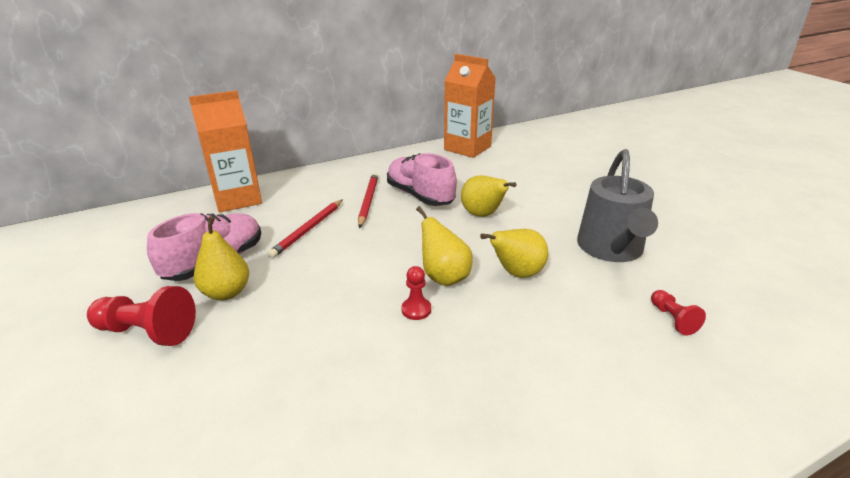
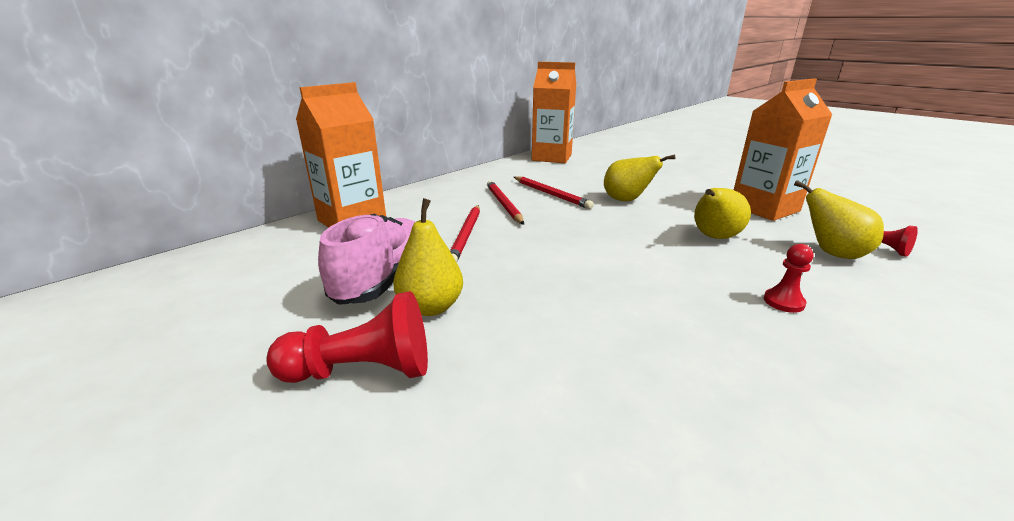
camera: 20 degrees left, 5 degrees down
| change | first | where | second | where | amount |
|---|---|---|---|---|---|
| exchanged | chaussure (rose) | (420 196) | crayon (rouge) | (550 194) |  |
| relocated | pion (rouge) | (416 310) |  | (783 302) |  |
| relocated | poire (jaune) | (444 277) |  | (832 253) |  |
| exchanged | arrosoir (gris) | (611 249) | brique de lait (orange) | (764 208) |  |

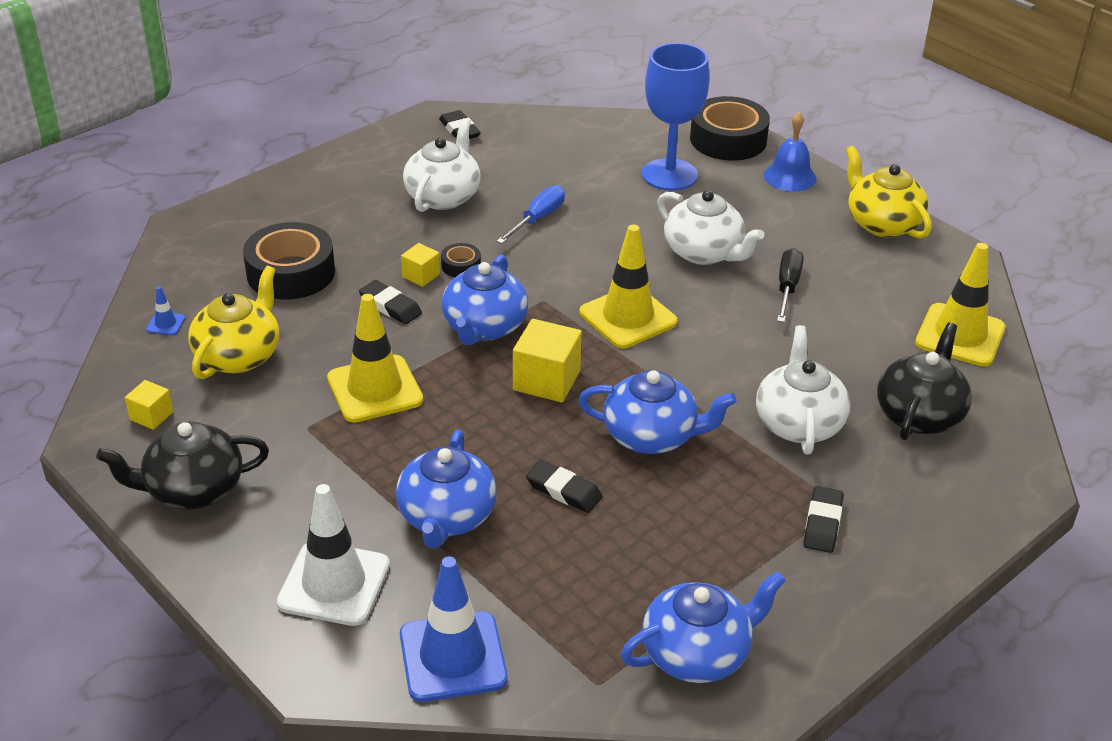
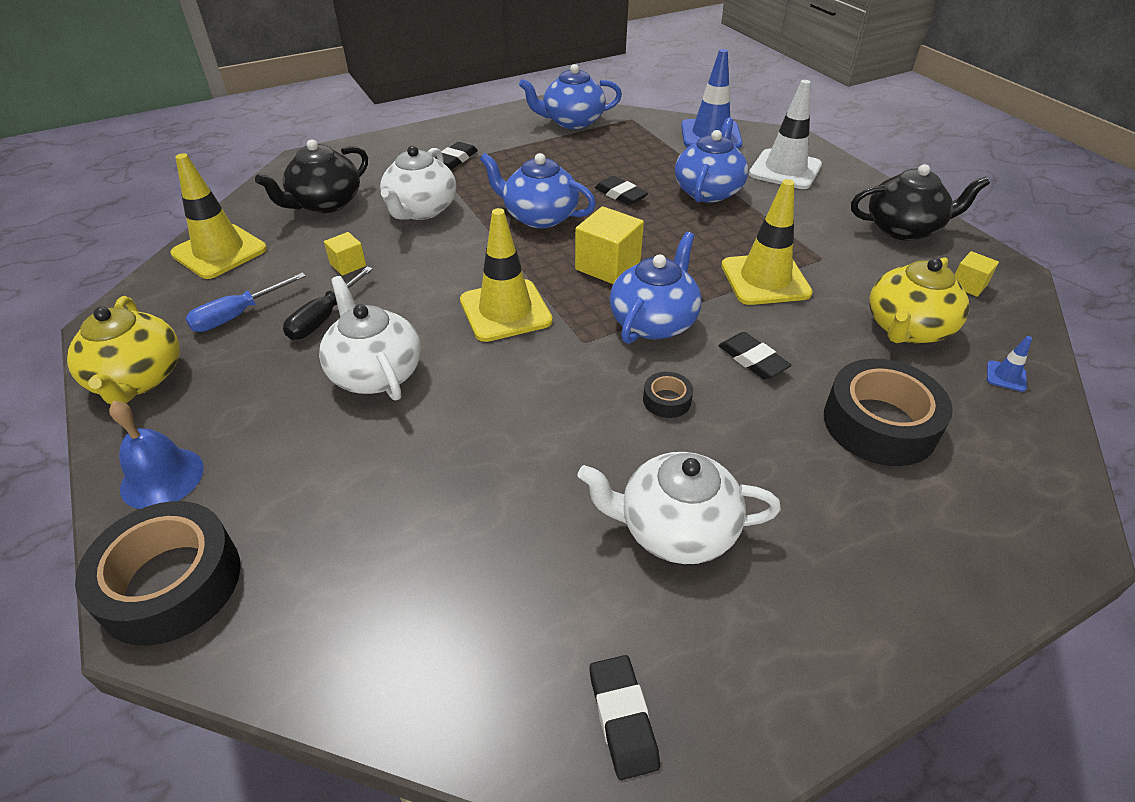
camera: 165 degrees left, 5 degrees up
| change | first | where | second | where | amount |
|---|---|---|---|---|---|
| relocated | cube (jaune) | (421 275) |  | (348 265) |  |
| spun | théière (blanc) | (443 196) |  | (675 529) | 60 degrees clockwise |
| relocated | tournevis (bleu) | (538 219) |  | (238 315) |  |
| missing | verre à pied (bleu) | (669 175) |  |  |  |

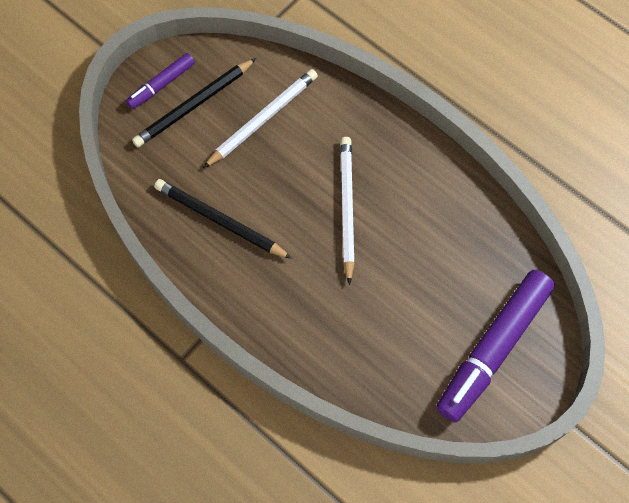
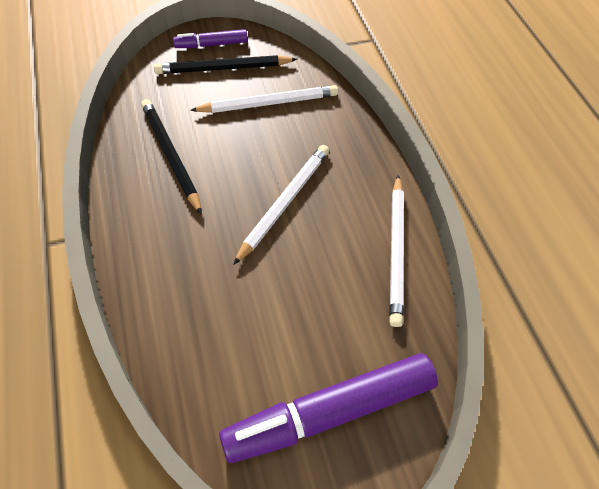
camera: 30 degrees right, 10 degrees down
| change | first | where | second | where | amount |
|---|---|---|---|---|---|
| appeared |  |  | crayon (blanc) | (396 250) |  |

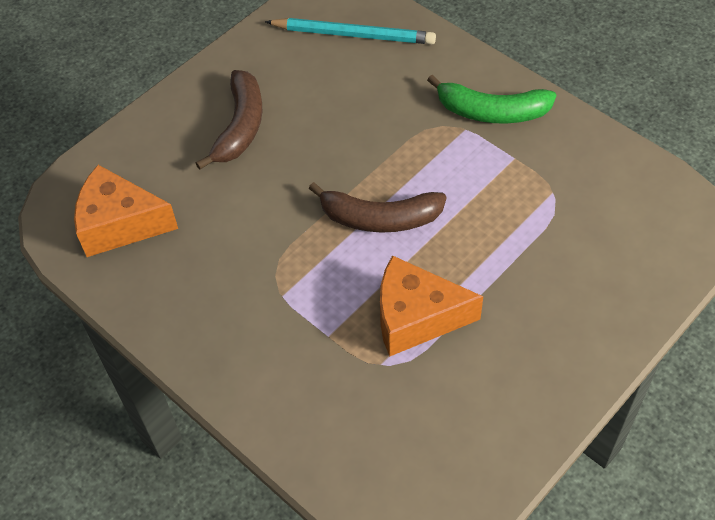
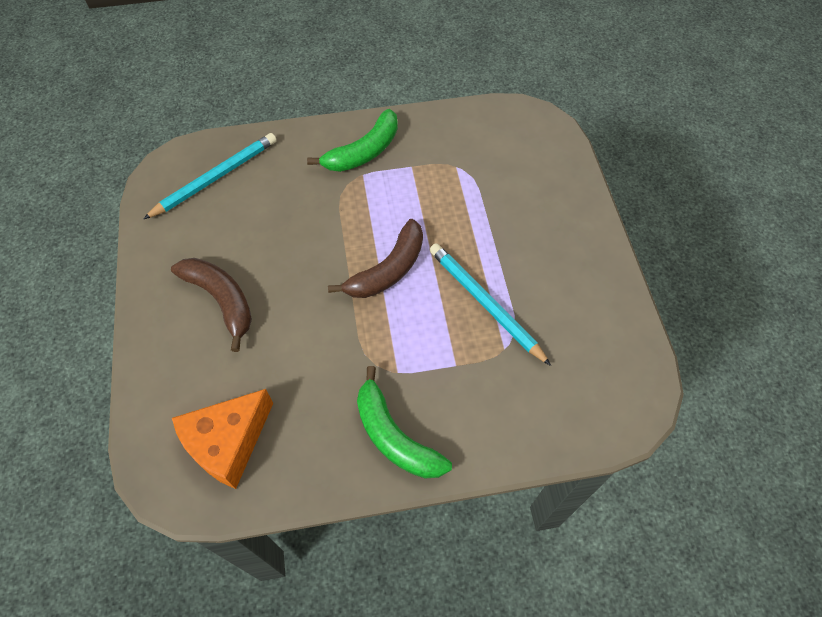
camera: 55 degrees left, 5 degrees up
| change | first | where | second | where | amount |
|---|---|---|---|---|---|
| exchanged | fromage (orange) | (416 317) | crayon (turquoise) | (485 303) |  |
| appeared |  |  | banane (vert) | (394 436) |  |

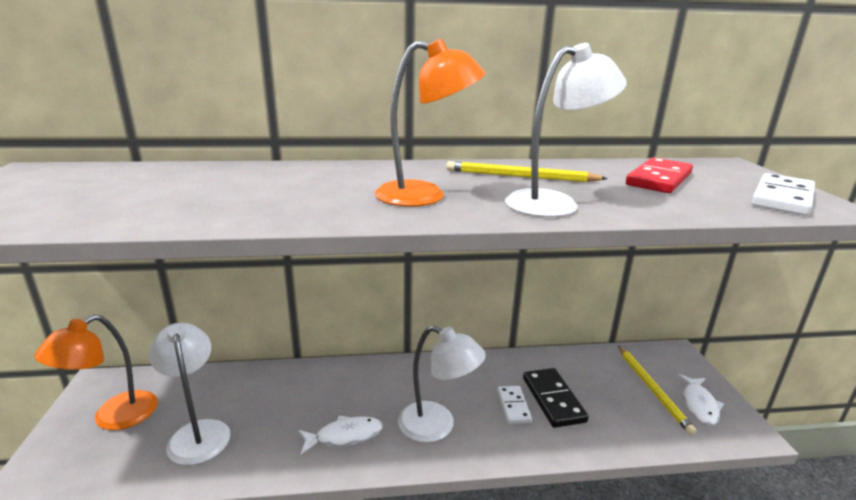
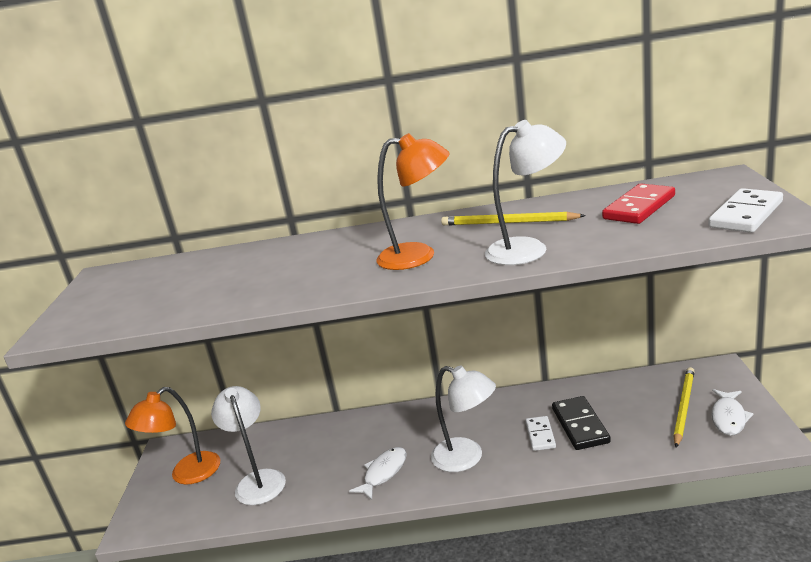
camera: 10 degrees right, 0 degrees up
| change | first | where | second | where | amount |
|---|---|---|---|---|---|
| spun | poisson (blanc) | (344 436) |  | (383 473) | 45 degrees counterclockwise |
| spun | crayon (jaune) | (652 389) |  | (683 407) | 150 degrees counterclockwise |

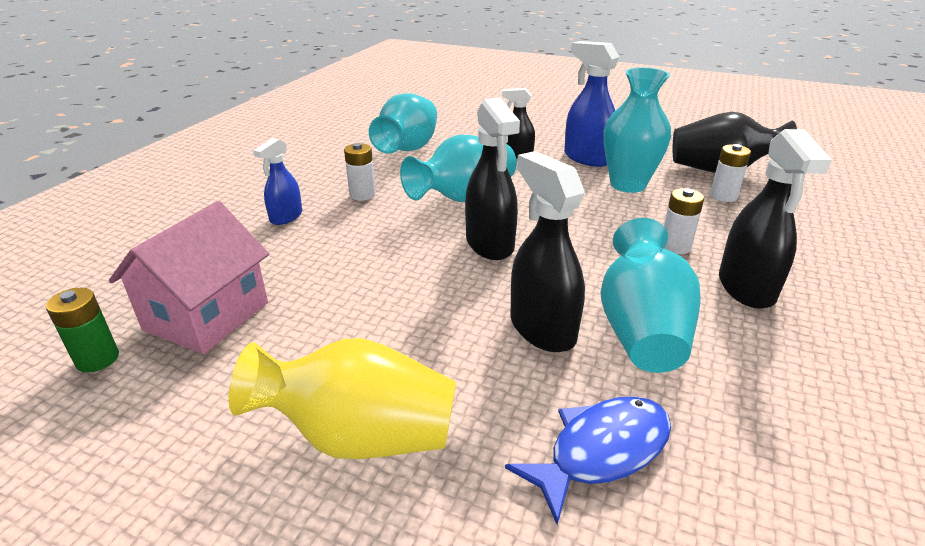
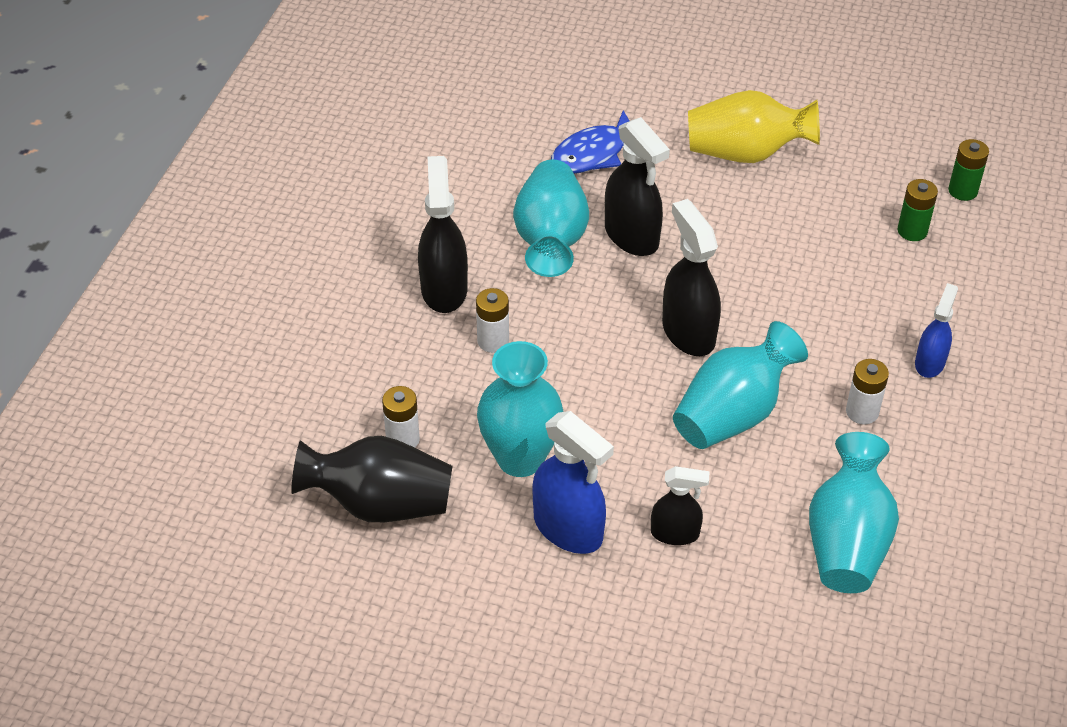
camera: 175 degrees right, 15 degrees up
| change | first | where | second | where | amount |
|---|---|---|---|---|---|
| exchanged | maison (rose) | (207 316) | pile (vert) | (912 231) |  |

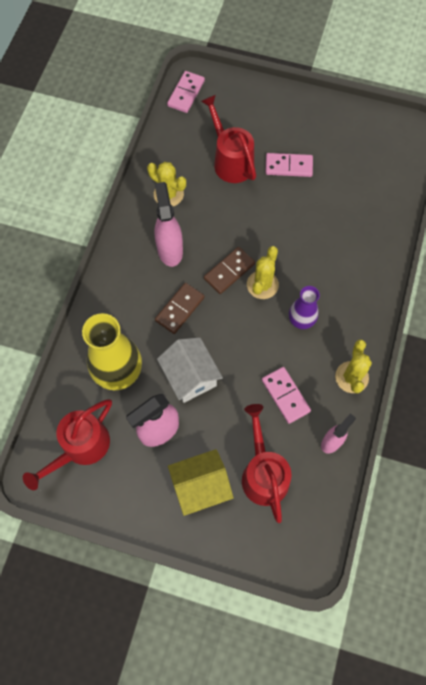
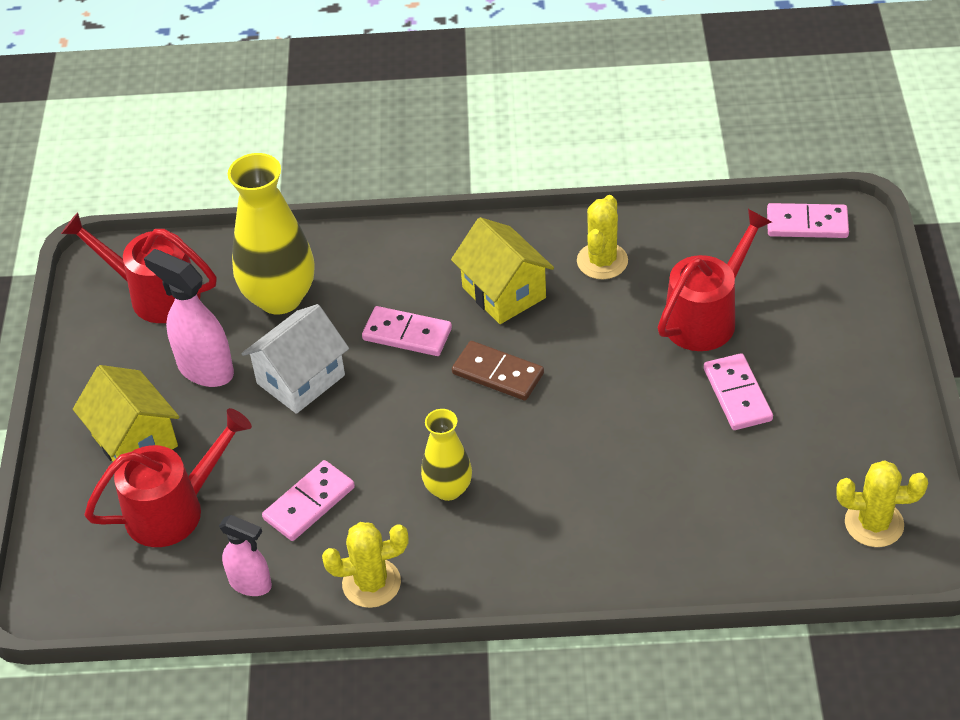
camera: 75 degrees right, 20 degrees down
| change | first | where | second | where | amount |
|---|---|---|---|---|---|
| exchanged | vaporisateur (rose) | (170 250) | maison (jaune) | (504 292) |  |
| colour | domino (marron) | (179 309) | domino (rose) | (407 334) |  |
| relocated | cactus (jaune) | (262 285) |  | (874 523) |  |
| colour | vase (violet) | (301 320) | vase (jaune) | (448 489) |  |

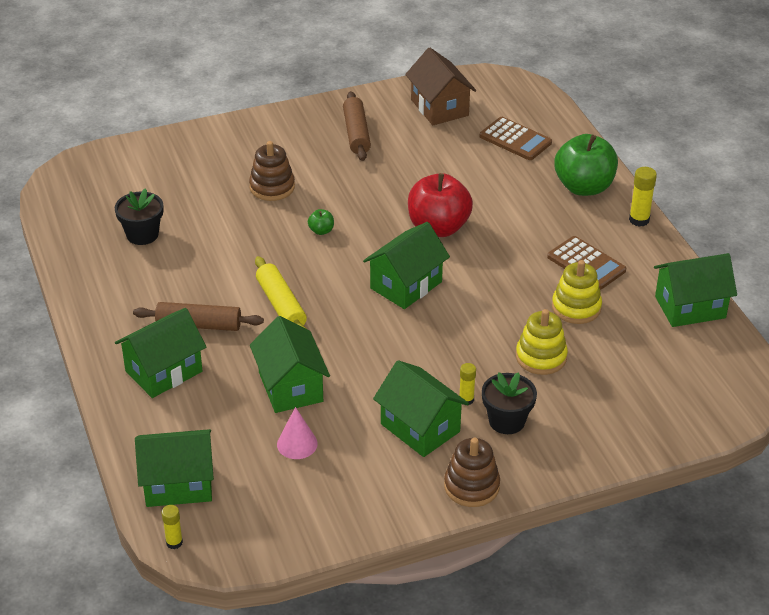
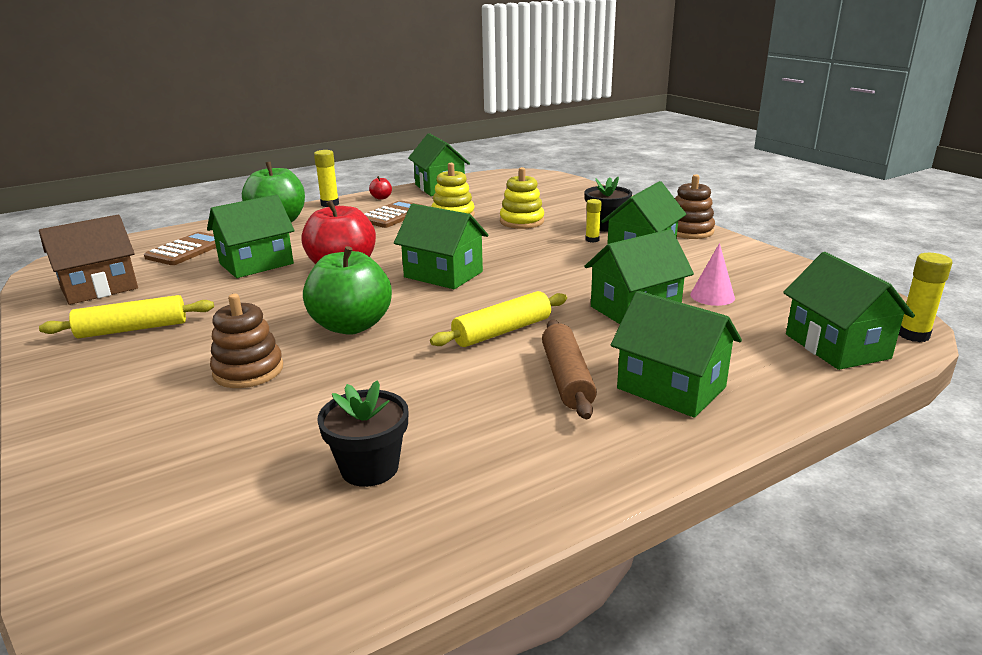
camera: 100 degrees left, 15 degrees down
| change | first | where | second | where | amount |
|---|---|---|---|---|---|
| size | bâton de colle (jaune) | (174 542) |  | (913 335) | x1.52 |
| size | pomme (vert) | (321 231) |  | (351 326) | x2.46 |
| colour | rouleau à pâtisserie (marron) | (356 133) | rouleau à pâtisserie (jaune) | (133 329) |  |
| appeared |  |  | maison (vert) | (256 264) |  |
| appeared |  |  | pomme (rouge) | (381 198) |  |

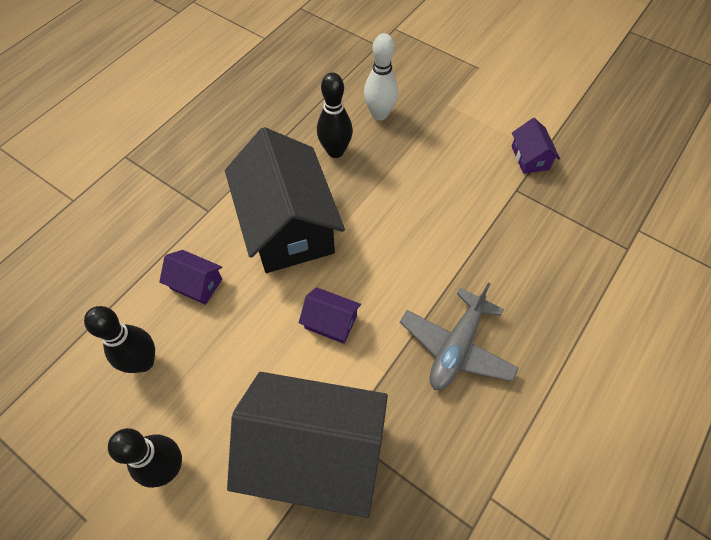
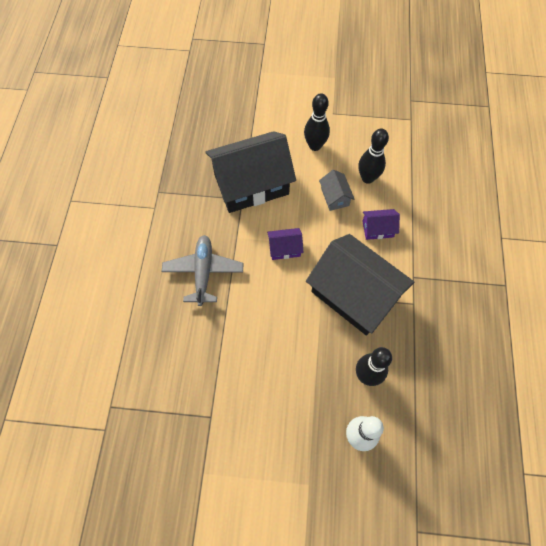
camera: 150 degrees right, 5 degrees up
| change | first | where | second | where | amount |
|---|---|---|---|---|---|
| missing | maison (violet) | (530 157) |  |  |  |
| appeared |  |  | maison (gris) | (335 197) |  |

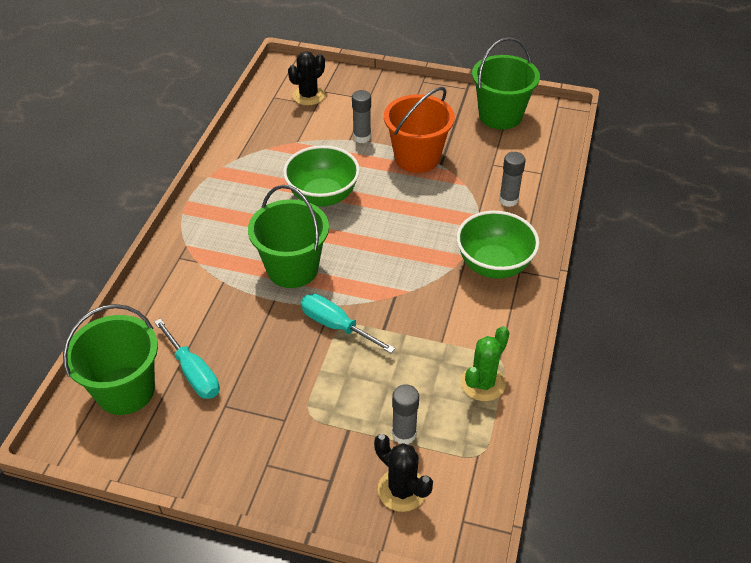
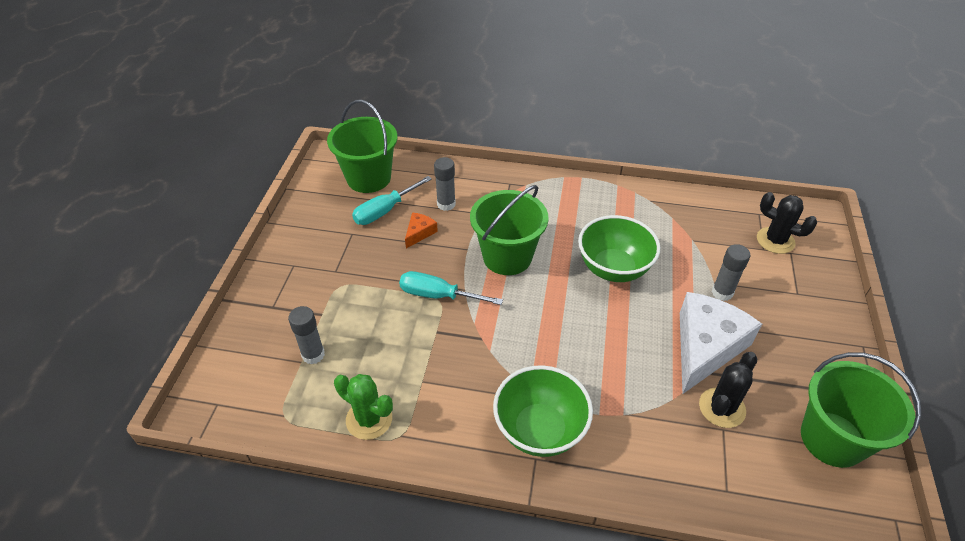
camera: 85 degrees right, 0 degrees up
| change | first | where | second | where | amount |
|---|---|---|---|---|---|
| spun | tournevis (turquoise) | (336 326) |  | (438 295) | 105 degrees counterclockwise |
| relocated | cactus (noir) | (402 490) |  | (722 408) |  |
| exchanged | seau (orange) | (417 158) | fromage (blanc) | (705 347) |  |
| relocated | bâton de colle (gris) | (508 200) |  | (446 204) |  |
| appeared |  |  | fromage (orange) | (419 233) |  |

